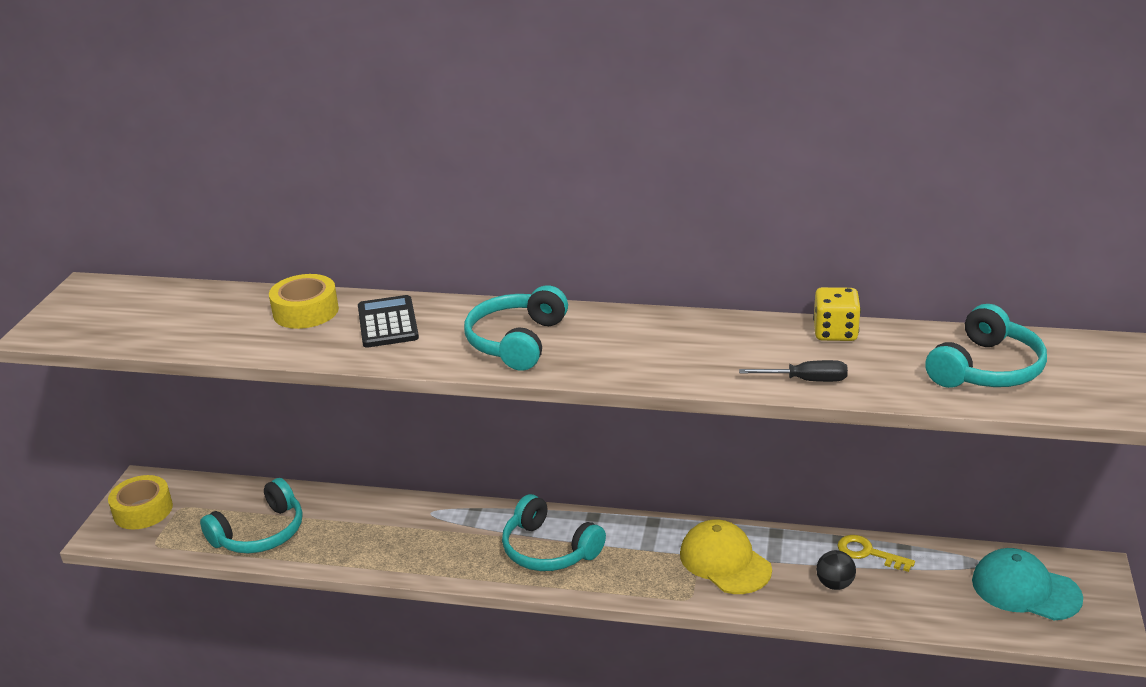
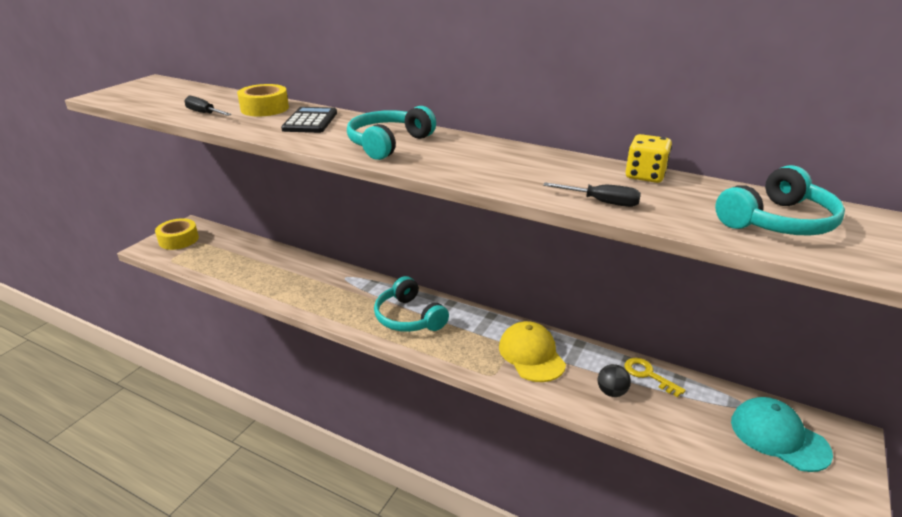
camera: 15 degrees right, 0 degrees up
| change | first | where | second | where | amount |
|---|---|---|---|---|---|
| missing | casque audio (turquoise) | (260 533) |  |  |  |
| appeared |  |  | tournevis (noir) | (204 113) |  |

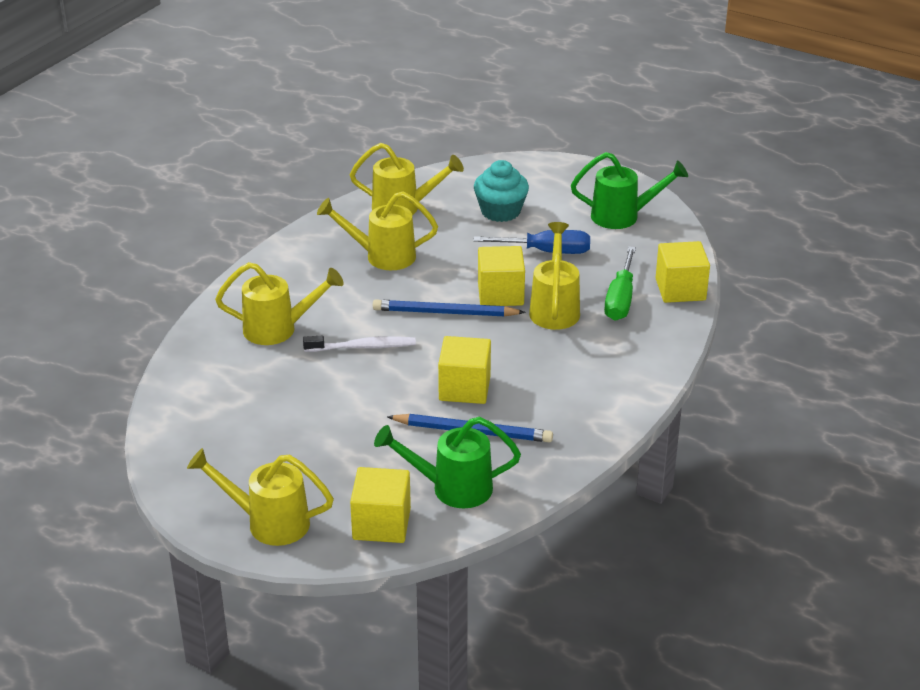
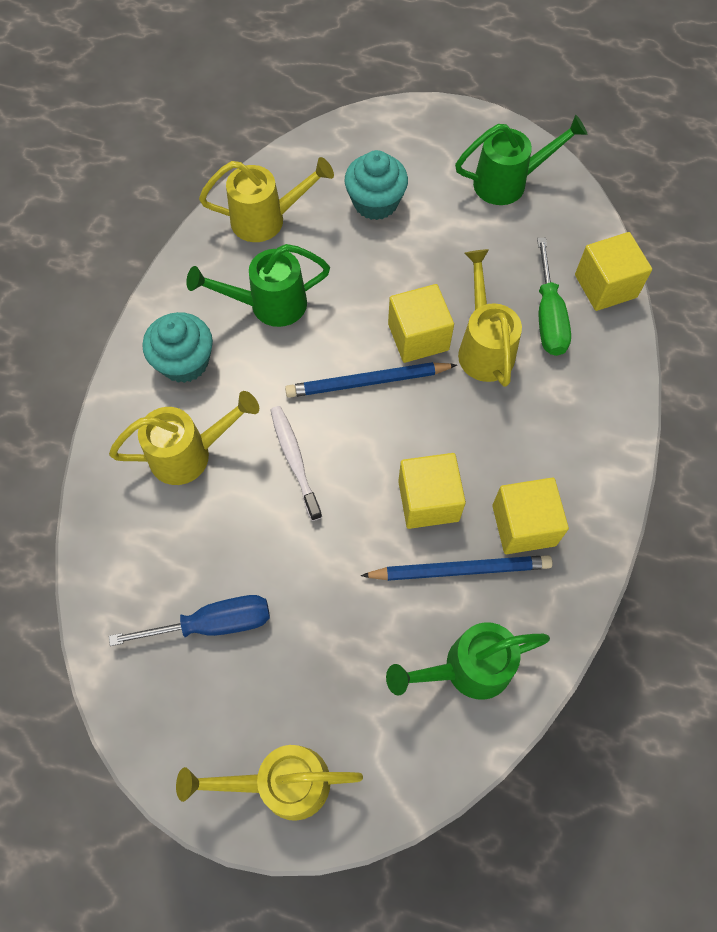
camera: 15 degrees left, 30 degrees up
| change | first | where | second | where | amount |
|---|---|---|---|---|---|
| spun | brosse à dents (blanc) | (362 347) |  | (294 460) | 90 degrees counterclockwise |
| colour | arrosoir (jaune) | (382 256) | arrosoir (vert) | (269 305) |  |
| relocated | cube (jaune) | (381 524) |  | (524 525) |  |
| relocated | tournevis (bleu) | (546 252) |  | (212 624) |  |
| appeared |  |  | muffin (turquoise) | (184 362) |  |

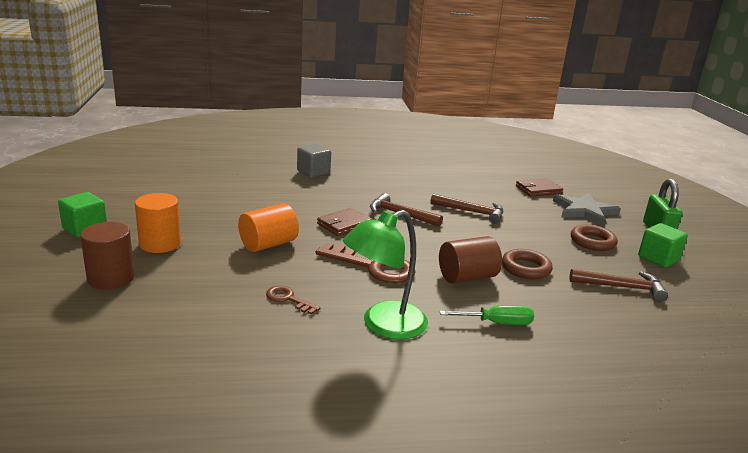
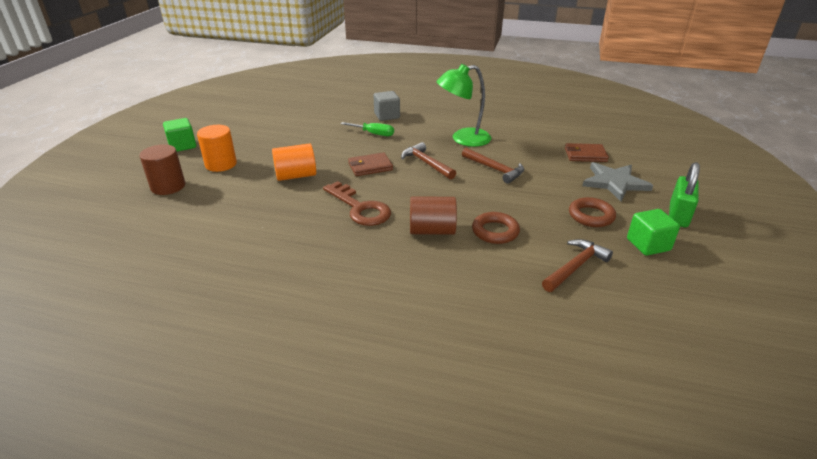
camera: 25 degrees right, 10 degrees up
| change | first | where | second | where | amount |
|---|---|---|---|---|---|
| missing | clé (marron) | (288 299) |  |  |  |
| relocated | lampe (vert) | (383 325) |  | (463 139) |  |
| relocated | tournevis (vert) | (497 323) |  | (373 134) |  |
| spun | marteau (marron) | (621 287) |  | (575 267) | 75 degrees counterclockwise |

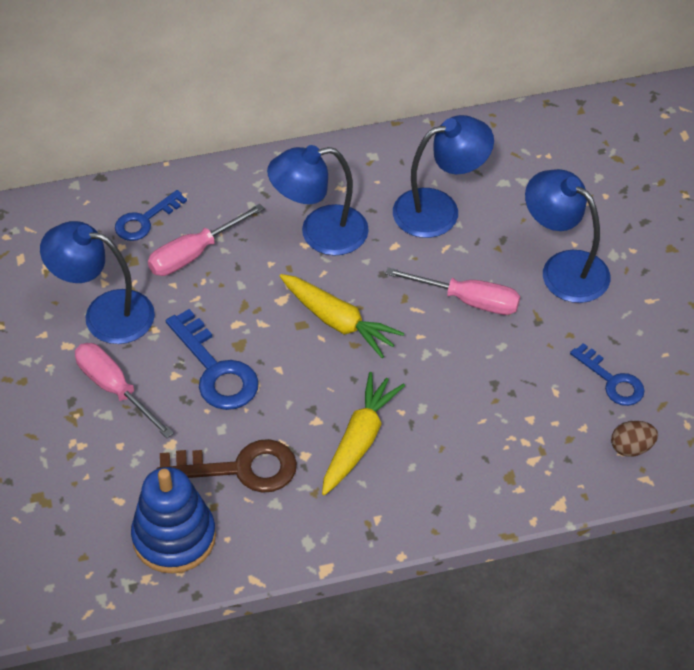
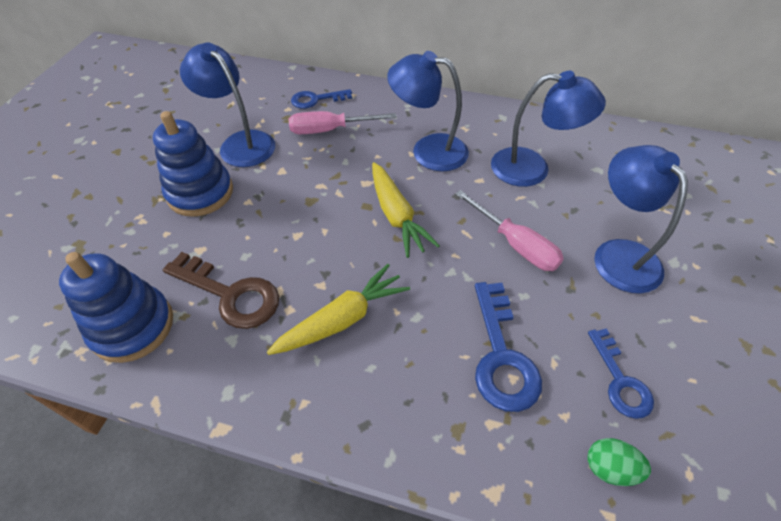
camera: 30 degrees right, 0 degrees up
| change | first | where | second | where | amount |
|---|---|---|---|---|---|
| exchanged | tournevis (rose) | (114 389) | jouet à empiler (bleu) | (200 193) |  |
| relocated | clé (bleu) | (216 370) |  | (501 356) |  |
| colour | œuf (marron) | (631 448) | œuf (vert) | (609 468) |  |

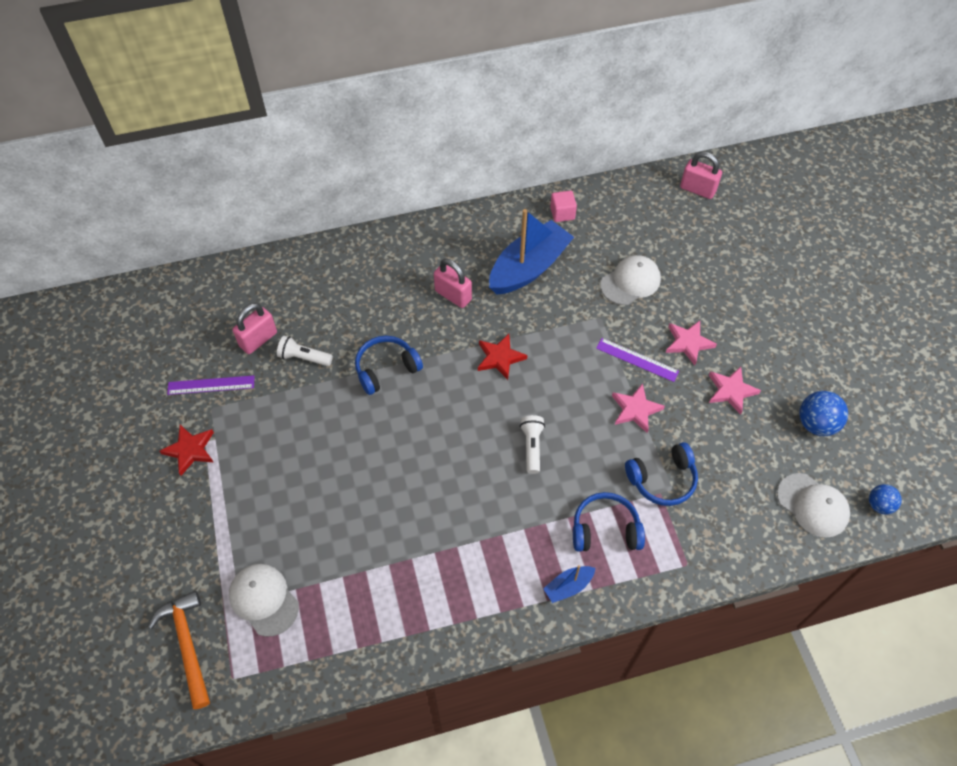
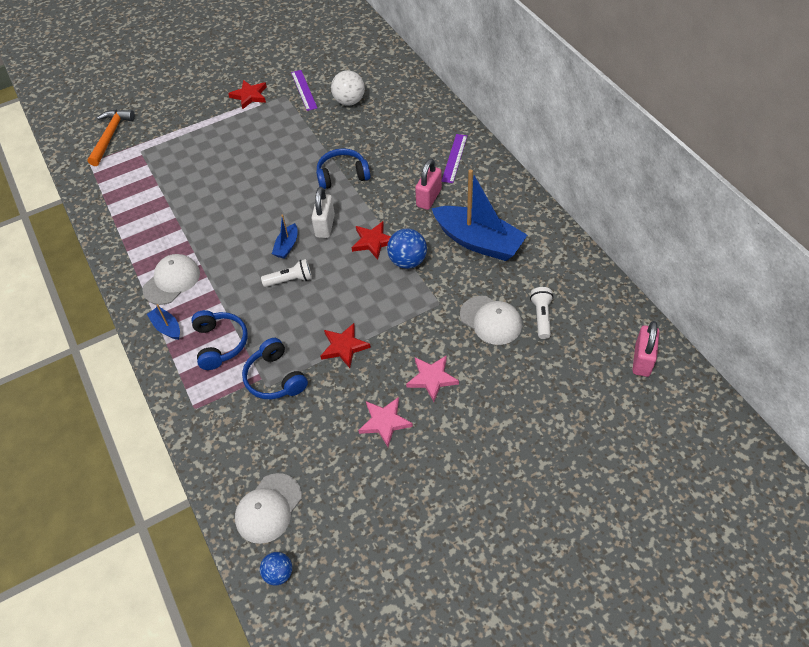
camera: 80 degrees right, 5 degrees down
| change | first | where | second | where | amount |
|---|---|---|---|---|---|
| spun | marteau (orange) | (187 644) |  | (111 136) | 45 degrees counterclockwise |
| relocated | casquette (blanc) | (264 599) |  | (172 281) |  |
| exchanged | cadenas (rose) | (258 339) | balle (blanc) | (349 101) |  |
| relocated | lampe de poche (blanc) | (304 357) |  | (541 317) |  |
| spun | casque audio (bleu) | (386 369) |  | (342 175) | 60 degrees counterclockwise |
| missing | cube (rose) | (562 213) |  |  |  |
| relocated | règle (violet) | (637 359) |  | (454 158) |  |
| colour | étoile (rose) | (635 409) | étoile (rouge) | (344 347) |  |
| relocated | balle (bleu) | (816 424) |  | (407 261) |  |
| appeared |  |  | bateau (bleu) | (287 246) |  |
| appeared |  |  | cadenas (blanc) | (325 226) |  |

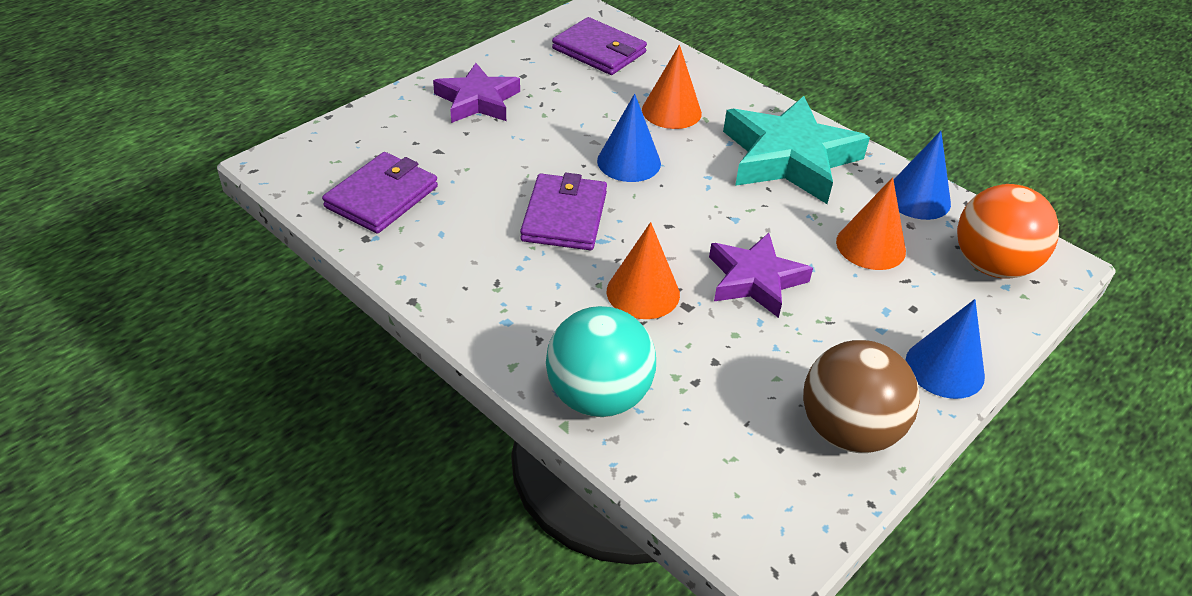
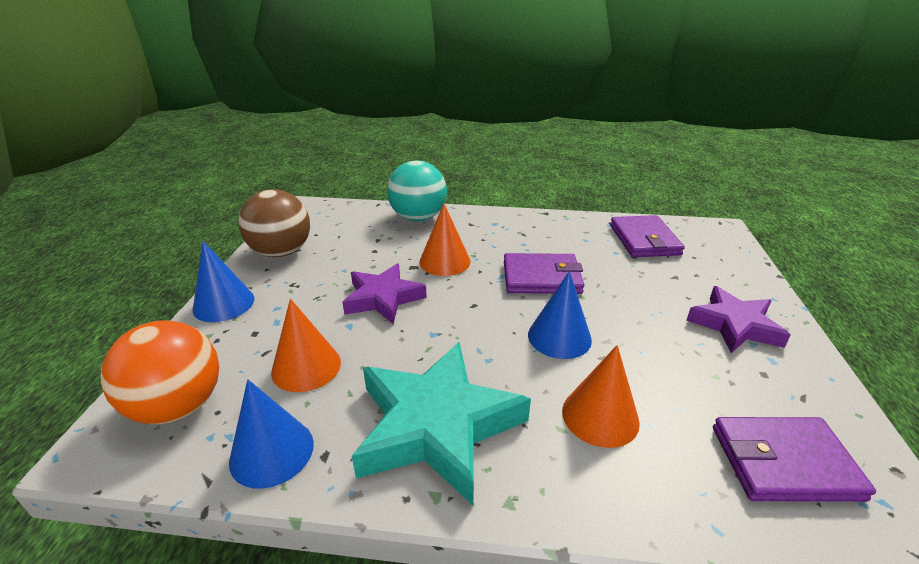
camera: 145 degrees right, 10 degrees down
| change | first | where | second | where | amount |
|---|---|---|---|---|---|
| spun | portefeuille (violet) | (564 216) |  | (541 277) | 60 degrees counterclockwise |

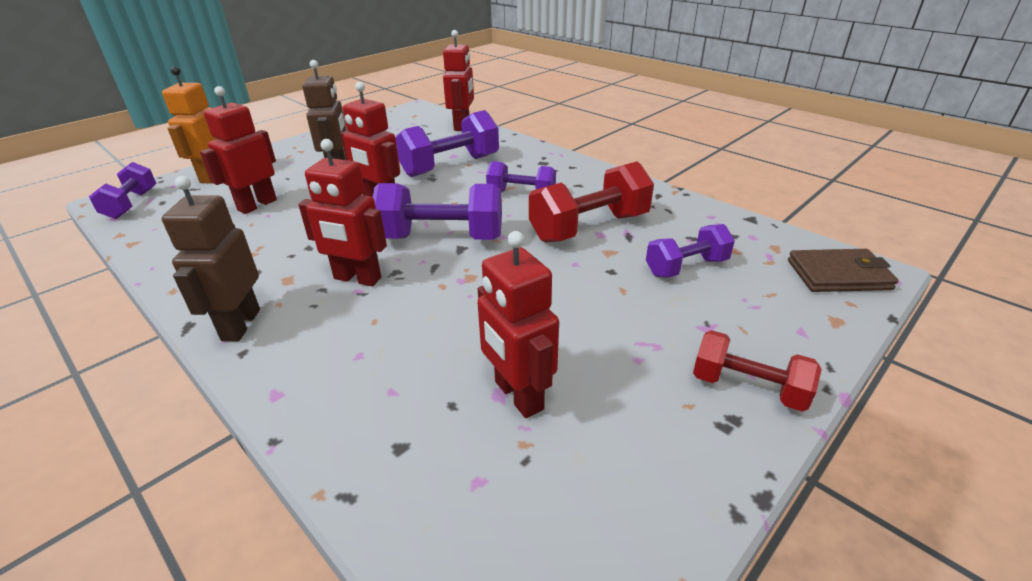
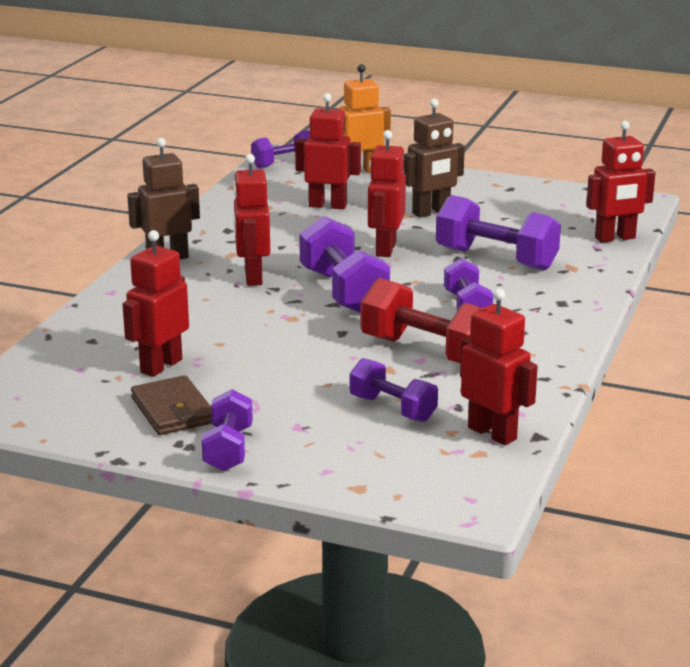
camera: 65 degrees right, 10 degrees down
| change | first | where | second | where | amount |
|---|---|---|---|---|---|
| colour | haltère (rouge) | (748 387) | haltère (violet) | (228 449) |  |
| relocated | portefeuille (marron) | (838 275) |  | (173 410) |  |
| appeared |  |  | robot (rouge) | (492 433) |  |

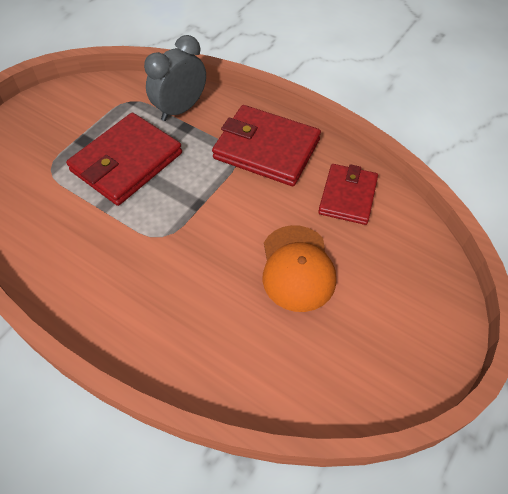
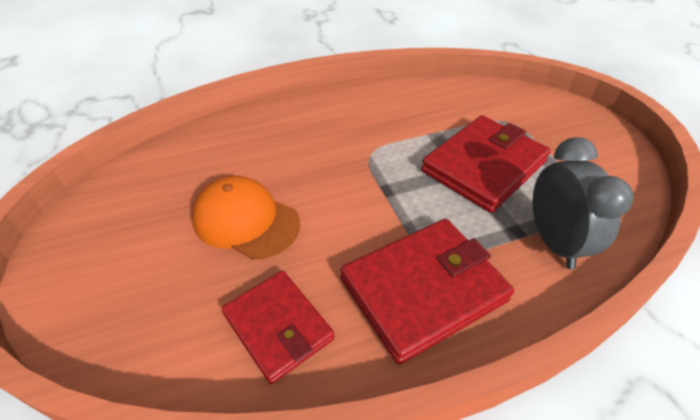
camera: 125 degrees right, 10 degrees down
| change | first | where | second | where | amount |
|---|---|---|---|---|---|
| spun | portefeuille (rouge) | (127 162) |  | (483 166) | 60 degrees clockwise |

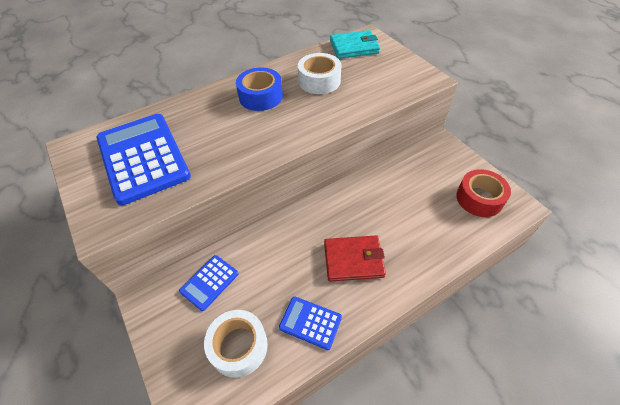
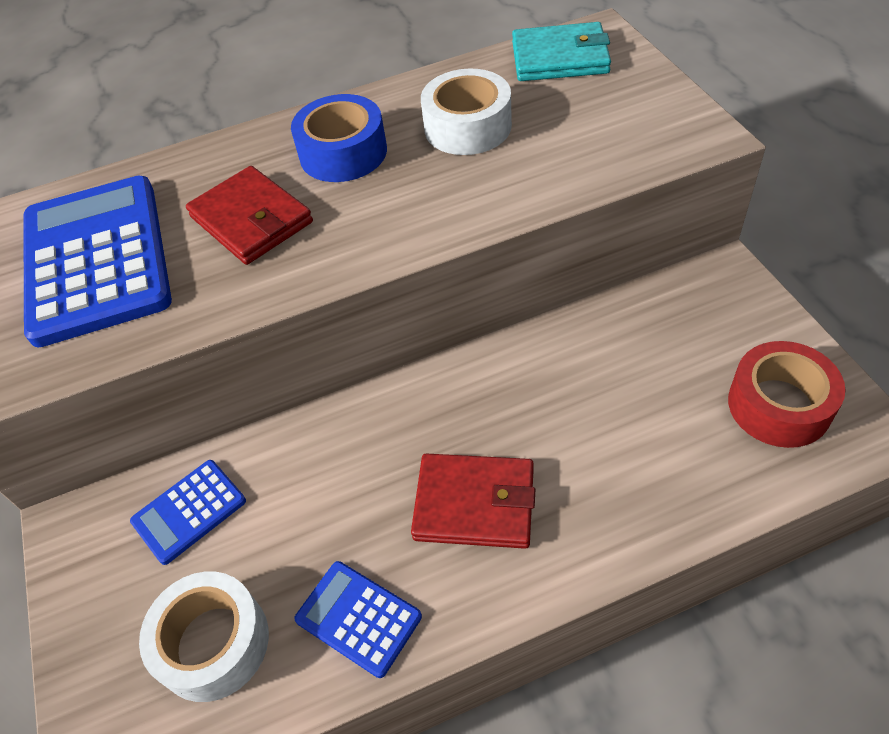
camera: 15 degrees right, 0 degrees up
| change | first | where | second | where | amount |
|---|---|---|---|---|---|
| appeared |  |  | portefeuille (rouge) | (251 220) |  |

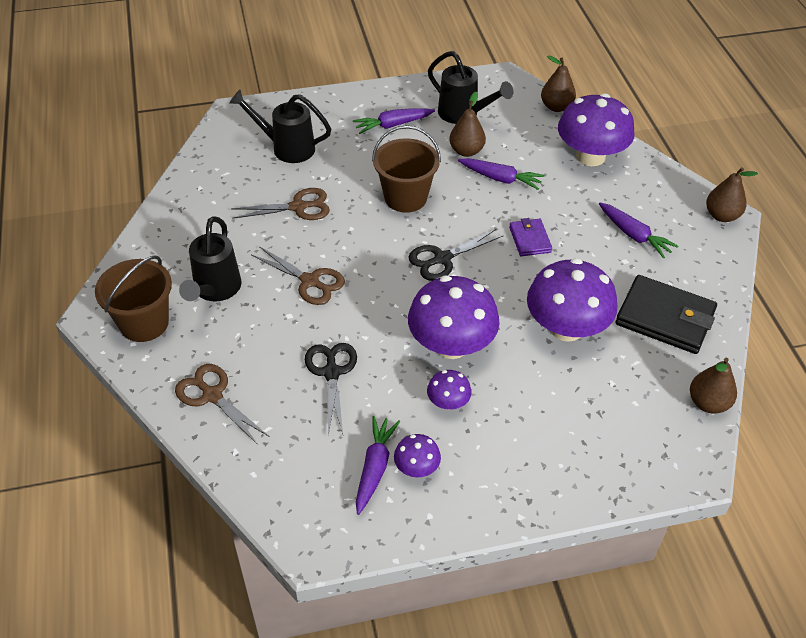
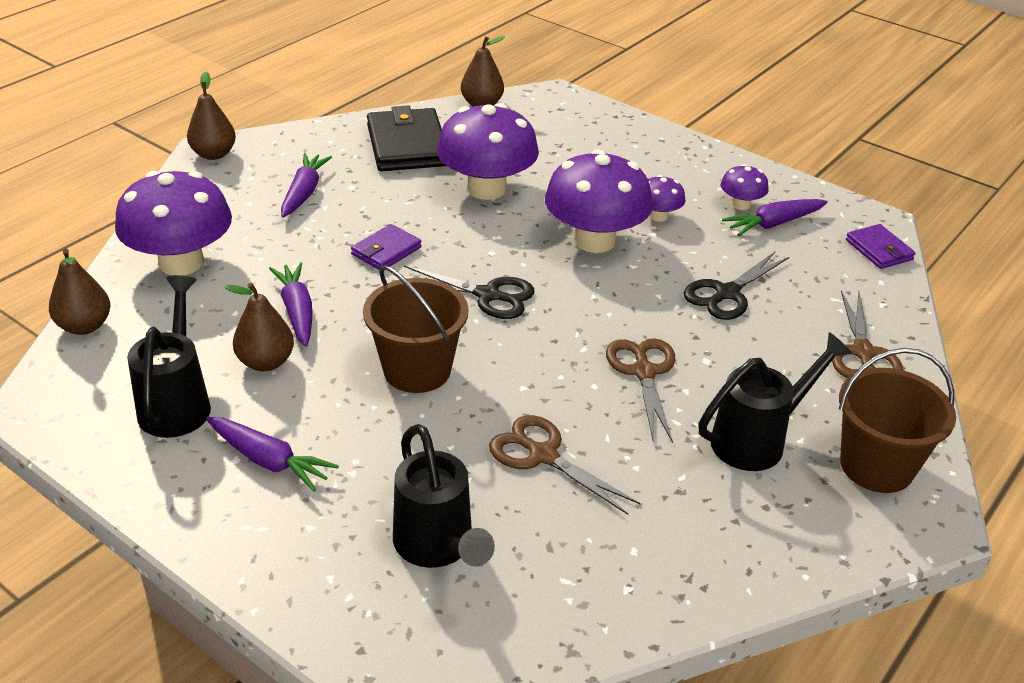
camera: 130 degrees left, 10 degrees down
| change | first | where | second | where | amount |
|---|---|---|---|---|---|
| appeared |  |  | portefeuille (violet) | (879 250) |  |

